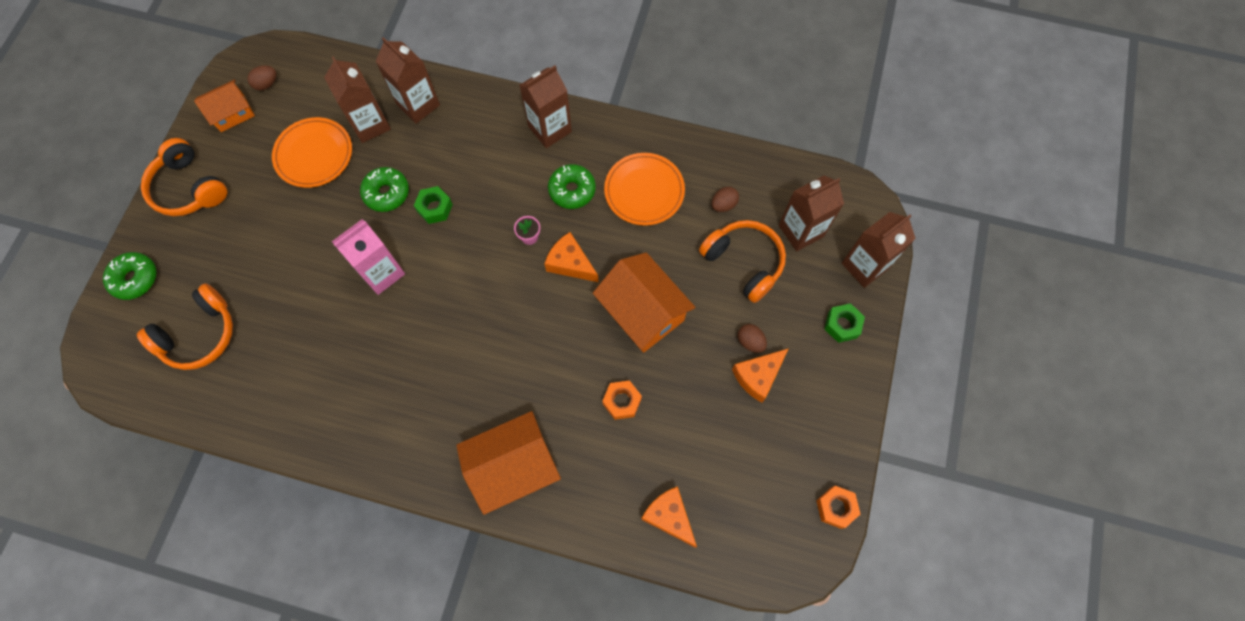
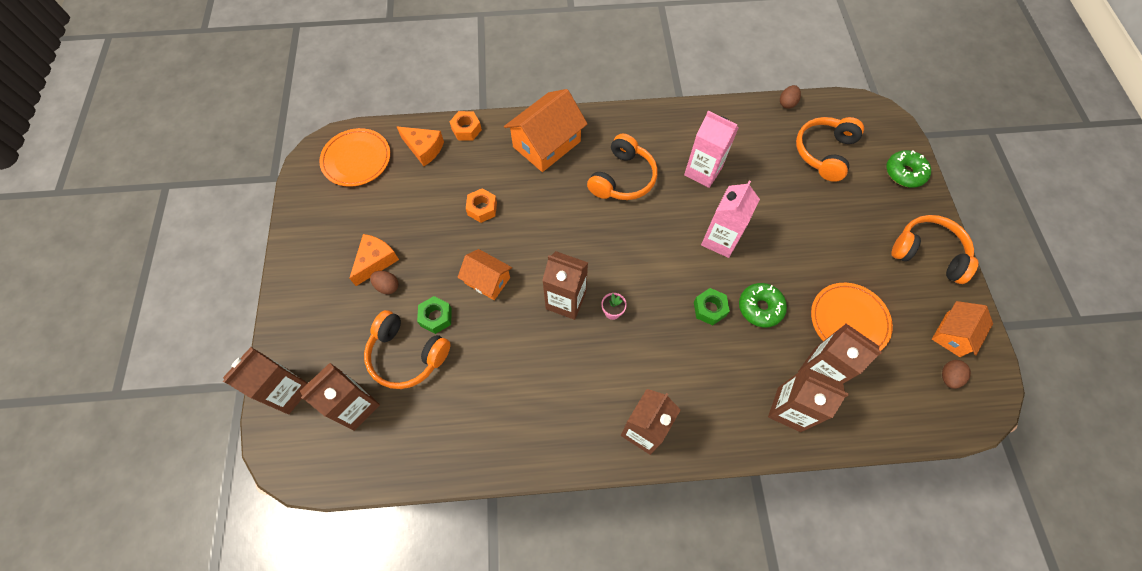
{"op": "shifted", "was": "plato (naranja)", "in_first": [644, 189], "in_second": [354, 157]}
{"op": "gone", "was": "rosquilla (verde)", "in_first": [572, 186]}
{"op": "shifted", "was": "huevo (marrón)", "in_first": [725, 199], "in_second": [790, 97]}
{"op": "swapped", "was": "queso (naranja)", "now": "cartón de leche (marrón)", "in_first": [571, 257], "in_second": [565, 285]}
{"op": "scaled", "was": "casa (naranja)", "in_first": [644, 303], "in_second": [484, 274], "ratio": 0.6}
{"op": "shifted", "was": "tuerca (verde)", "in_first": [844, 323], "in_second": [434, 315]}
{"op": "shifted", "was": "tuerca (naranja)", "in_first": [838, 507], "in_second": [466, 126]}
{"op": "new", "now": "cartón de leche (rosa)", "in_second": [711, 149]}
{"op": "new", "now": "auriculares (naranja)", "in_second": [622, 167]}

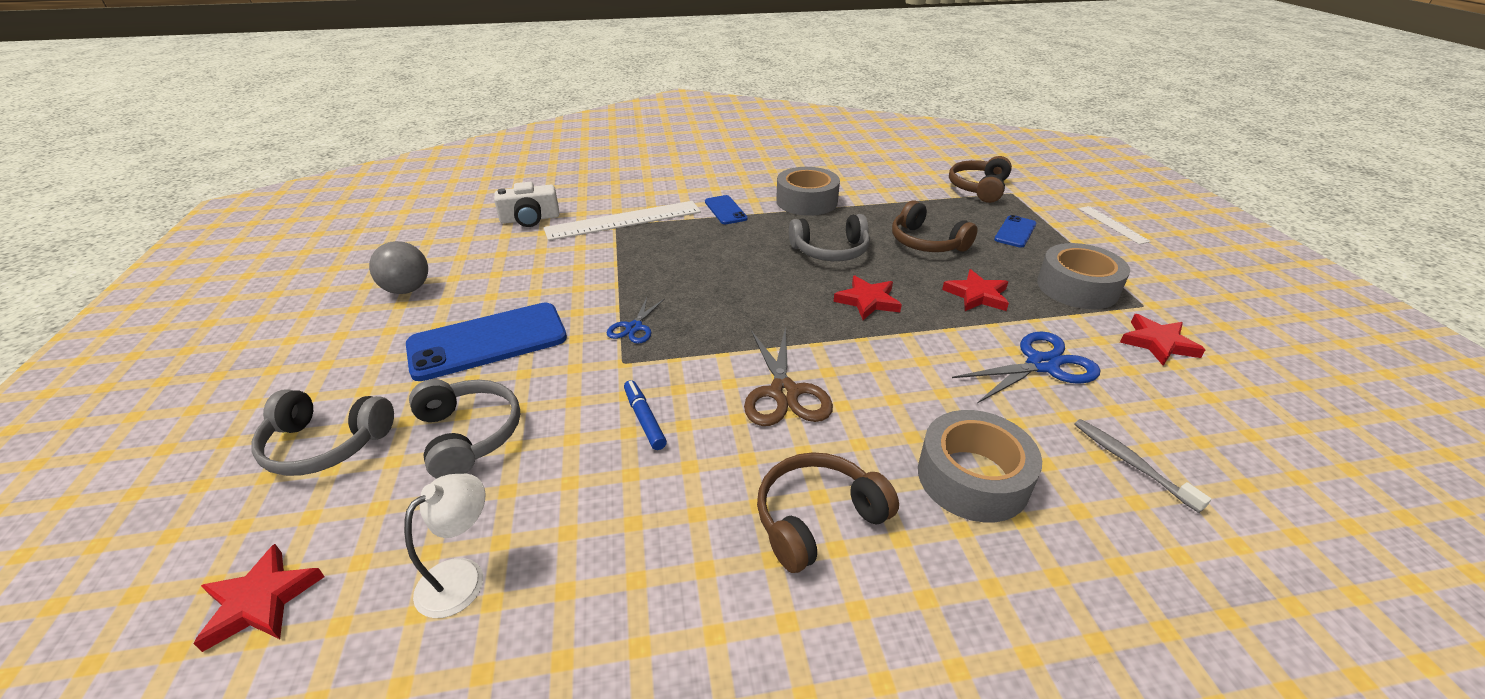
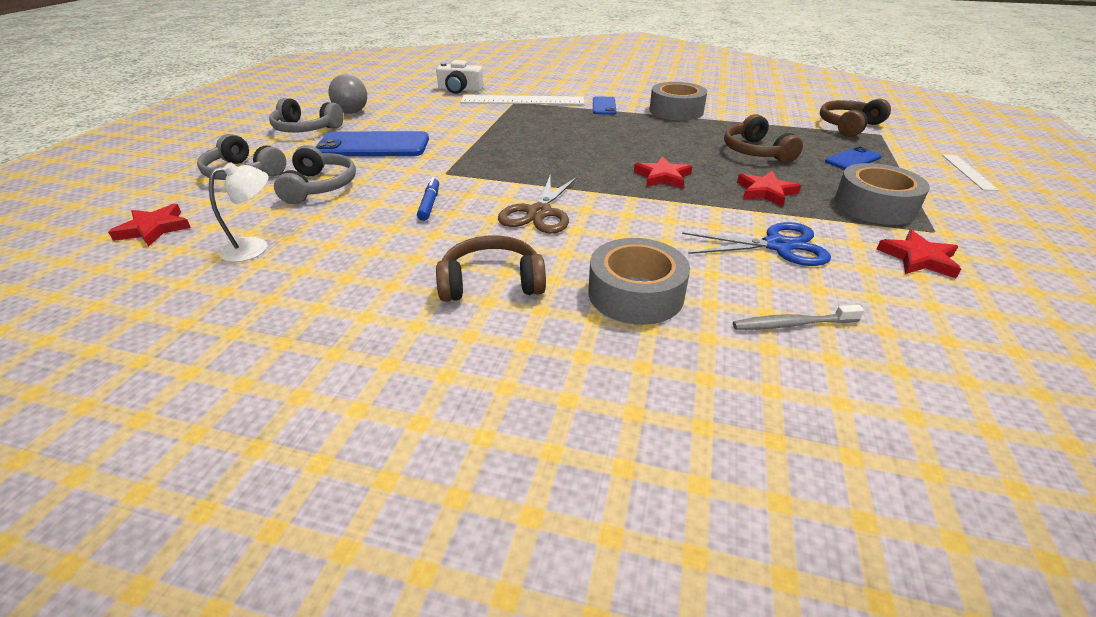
{"op": "shifted", "was": "auriculares (gris)", "in_first": [829, 237], "in_second": [306, 115]}
{"op": "gone", "was": "tijeras (azul)", "in_first": [636, 320]}
{"op": "rotated", "was": "cepillo de dientes (gris)", "in_first": [1142, 466], "in_second": [798, 317], "clockwise": -90}

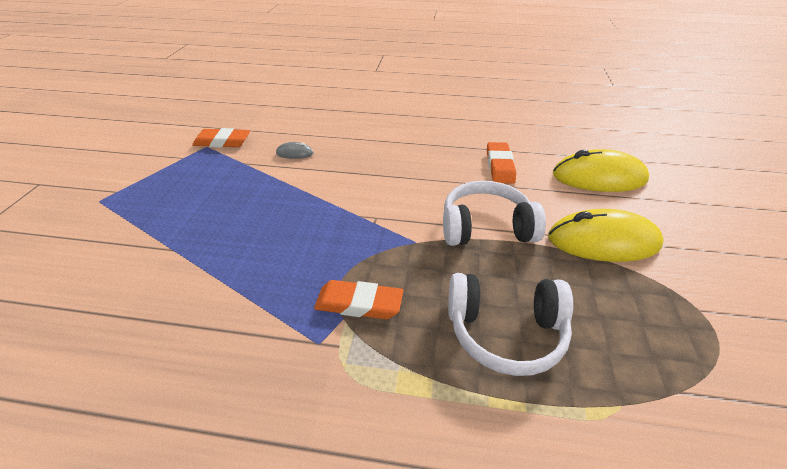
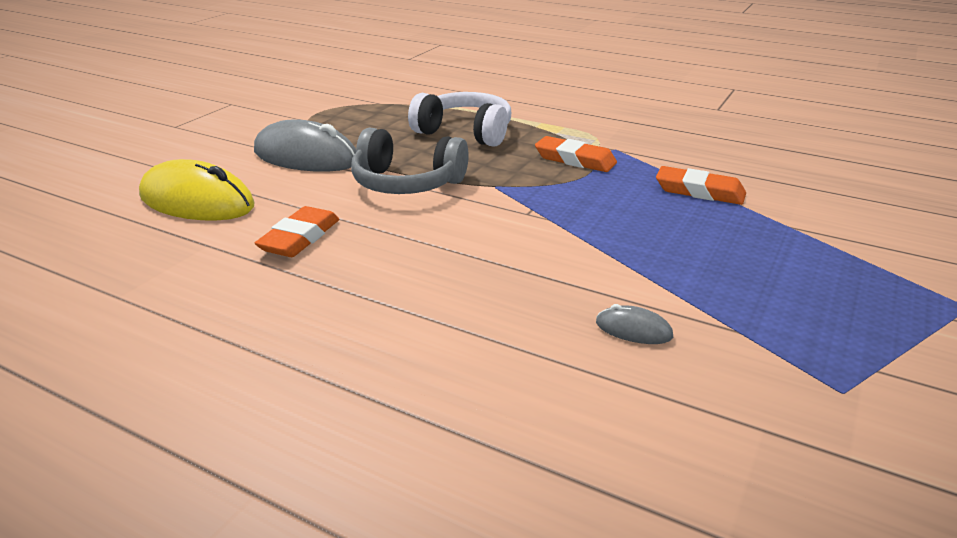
{"op": "shifted", "was": "goma de borrar (naranja)", "in_first": [221, 138], "in_second": [701, 185]}
{"op": "repainted", "was": "auriculares (blanco)", "now": "auriculares (gris)", "in_first": [494, 213], "in_second": [410, 161]}
{"op": "repainted", "was": "ratón (amarillo)", "now": "ratón (gris)", "in_first": [606, 235], "in_second": [305, 146]}

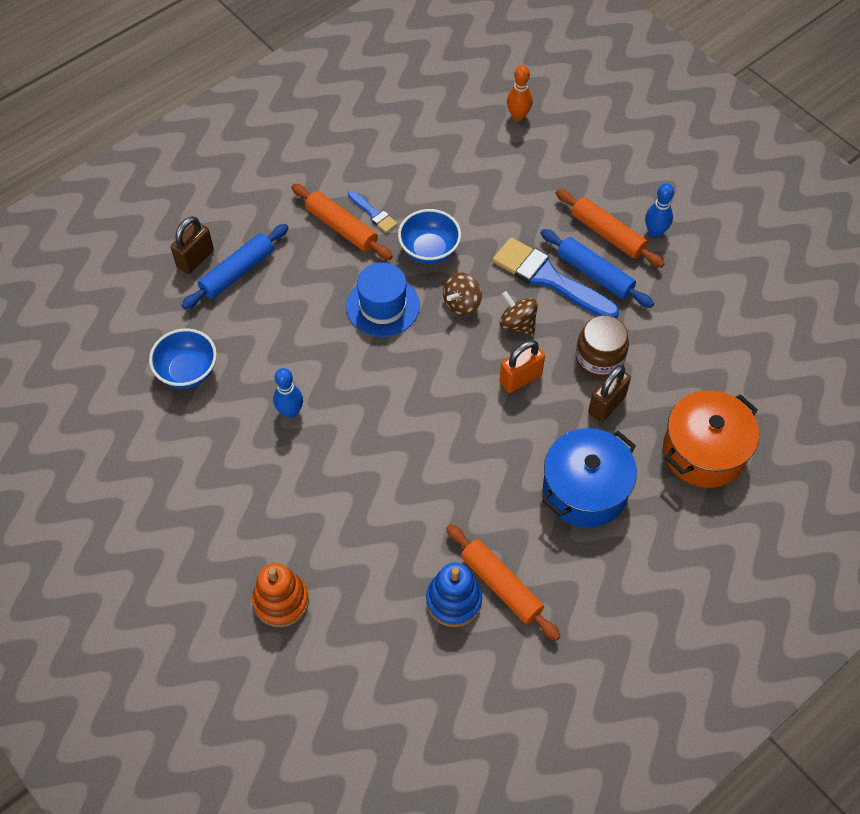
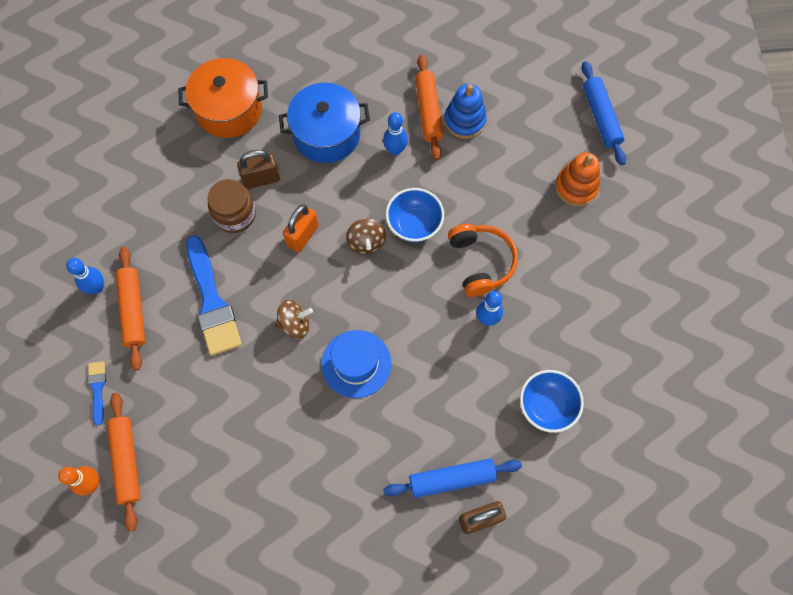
{"op": "shifted", "was": "rodillo (naranja)", "in_first": [342, 222], "in_second": [123, 462]}
{"op": "shifted", "was": "pincel (azul)", "in_first": [372, 211], "in_second": [97, 393]}
{"op": "shifted", "was": "cuenco (azul)", "in_first": [429, 236], "in_second": [415, 215]}
{"op": "shifted", "was": "rodillo (azul)", "in_first": [597, 268], "in_second": [603, 113]}
{"op": "shifted", "was": "peonza (marrón)", "in_first": [519, 313], "in_second": [366, 236]}
{"op": "rotated", "was": "candado (naranja)", "in_first": [522, 366], "in_second": [300, 228], "clockwise": -60}
{"op": "new", "now": "bolo (azul)", "in_second": [395, 133]}
{"op": "new", "now": "auriculares (naranja)", "in_second": [483, 260]}

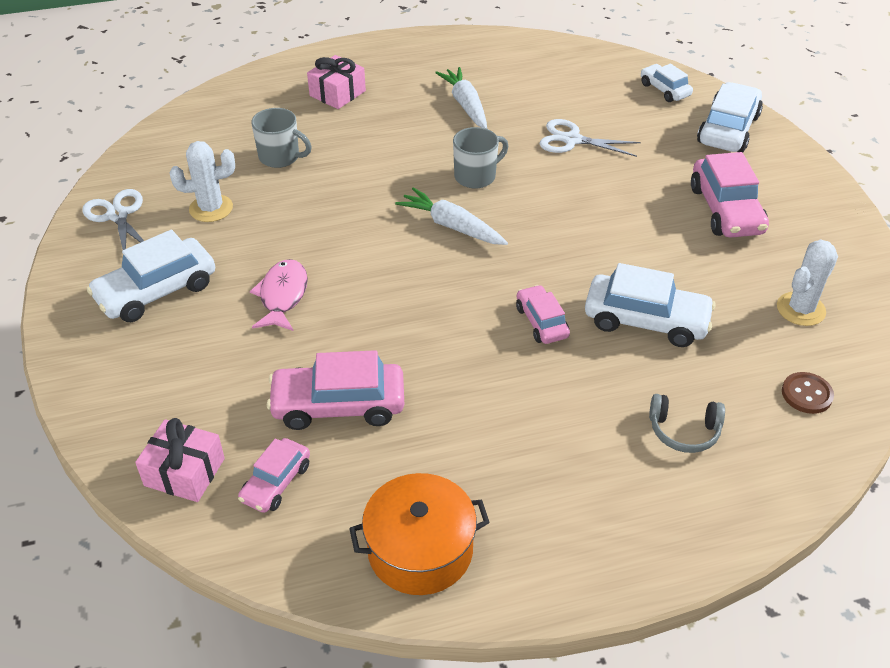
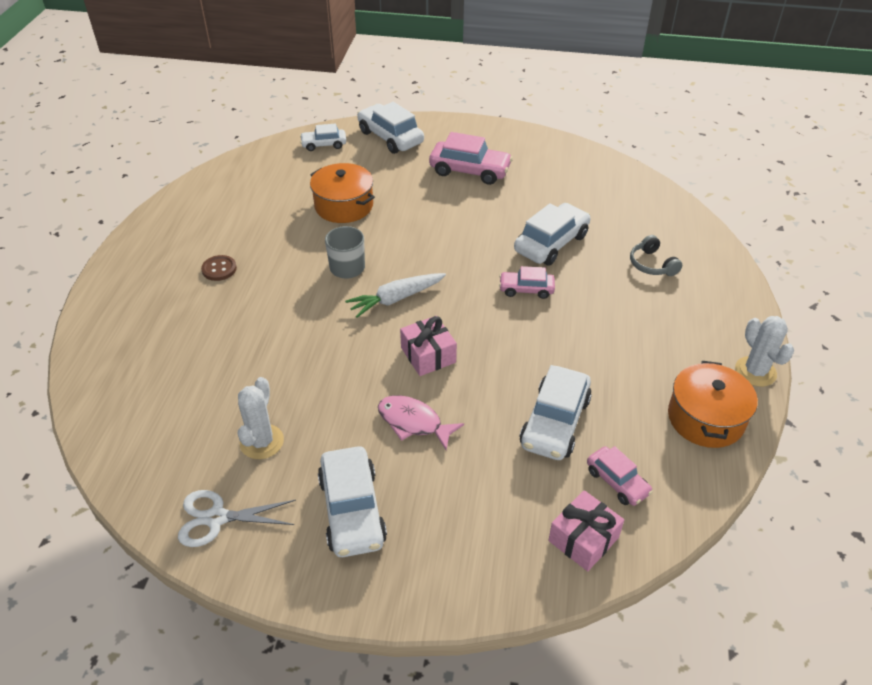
{"op": "shifted", "was": "regalo (rosa)", "in_first": [336, 82], "in_second": [428, 346]}
{"op": "gone", "was": "zanahoria (blanco)", "in_first": [461, 98]}
{"op": "gone", "was": "taza (gris)", "in_first": [281, 138]}
{"op": "swapped", "was": "tijeras (blanco)", "now": "olla (naranja)", "in_first": [590, 138], "in_second": [342, 193]}
{"op": "shifted", "was": "cactus (blanco)", "in_first": [807, 282], "in_second": [764, 351]}
{"op": "repainted", "was": "coche (rosa)", "now": "coche (blanco)", "in_first": [335, 390], "in_second": [556, 412]}
{"op": "shifted", "was": "botón (marrón)", "in_first": [808, 393], "in_second": [219, 268]}
{"op": "rotated", "was": "auriculares (gris)", "in_first": [687, 423], "in_second": [656, 255], "clockwise": 120}

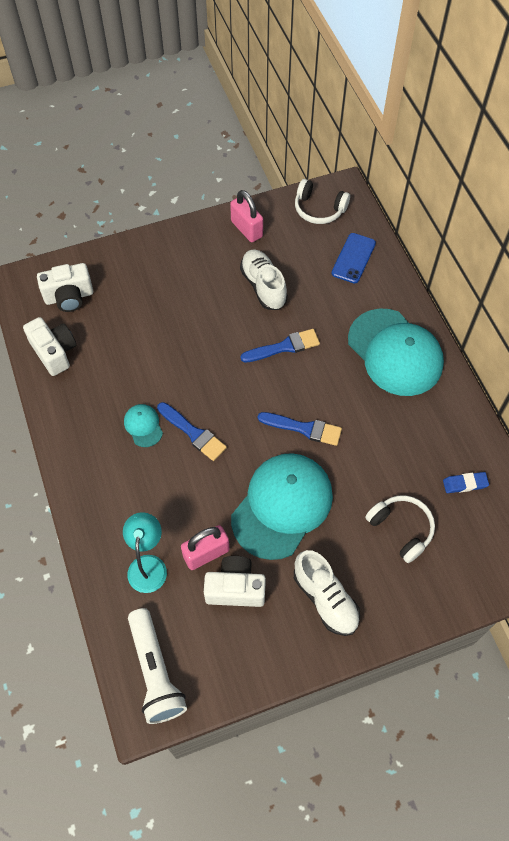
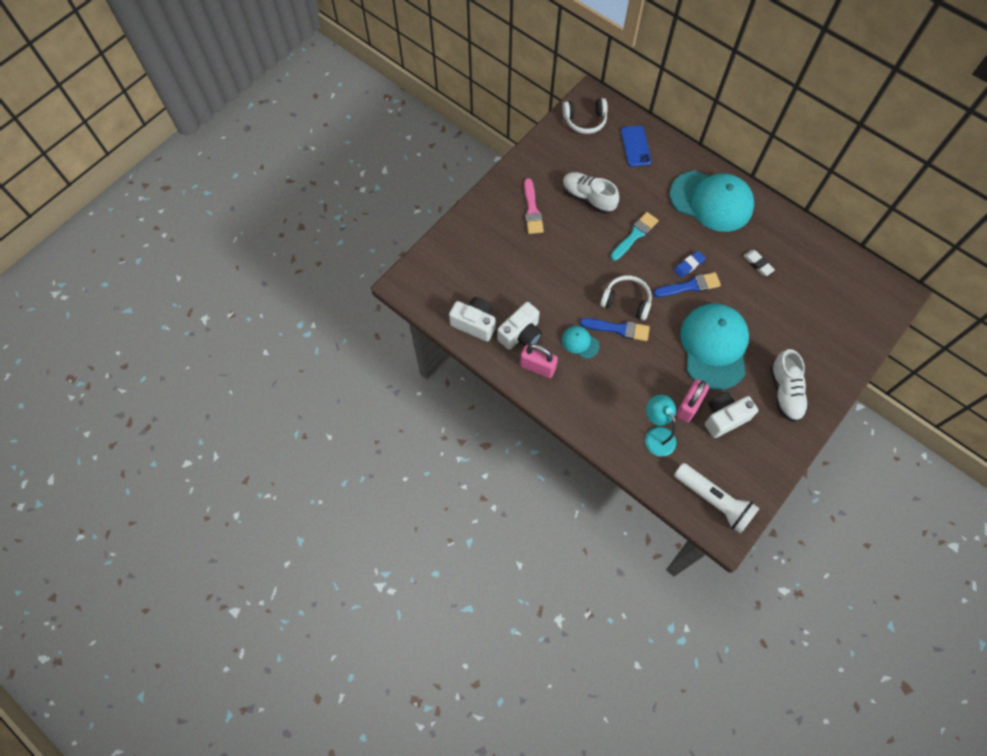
{"op": "shifted", "was": "candado (rosa)", "in_first": [246, 216], "in_second": [539, 361]}
{"op": "shifted", "was": "cámara (blanco)", "in_first": [65, 287], "in_second": [519, 326]}
{"op": "repainted", "was": "pincel (azul)", "now": "pincel (turquesa)", "in_first": [280, 346], "in_second": [634, 236]}
{"op": "shifted", "was": "goma de borrar (azul)", "in_first": [466, 482], "in_second": [689, 264]}
{"op": "shifted", "was": "auriculares (blanco)", "in_first": [400, 529], "in_second": [626, 298]}
{"op": "rotated", "was": "zapato (blanco)", "in_first": [327, 593], "in_second": [789, 385], "clockwise": 60}
{"op": "new", "now": "pincel (rosa)", "in_second": [534, 206]}
{"op": "new", "now": "goma de borrar (blanco)", "in_second": [759, 263]}

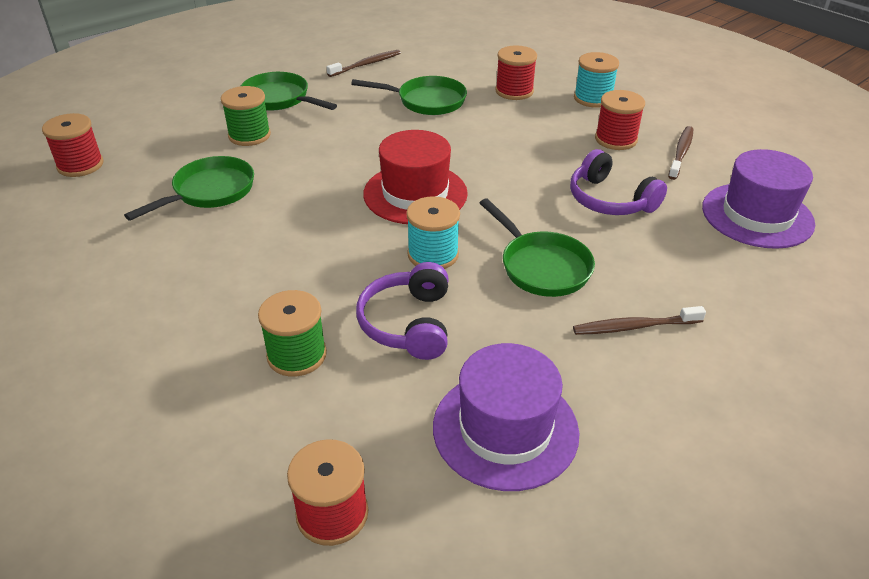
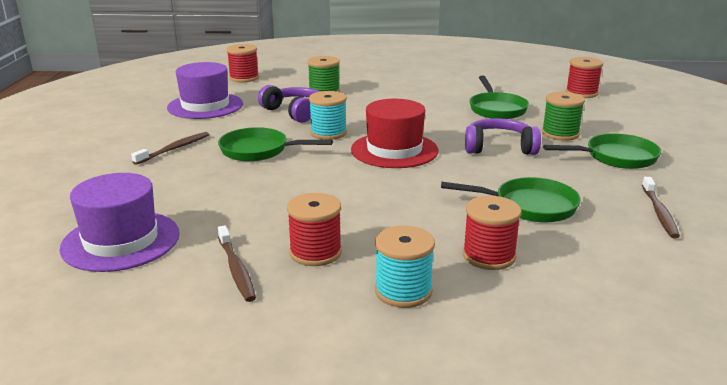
{"op": "rotated", "was": "sartén (verde)", "in_first": [409, 95], "in_second": [511, 200], "clockwise": -135}
{"op": "shifted", "was": "auriculares (morado)", "in_first": [618, 182], "in_second": [503, 136]}

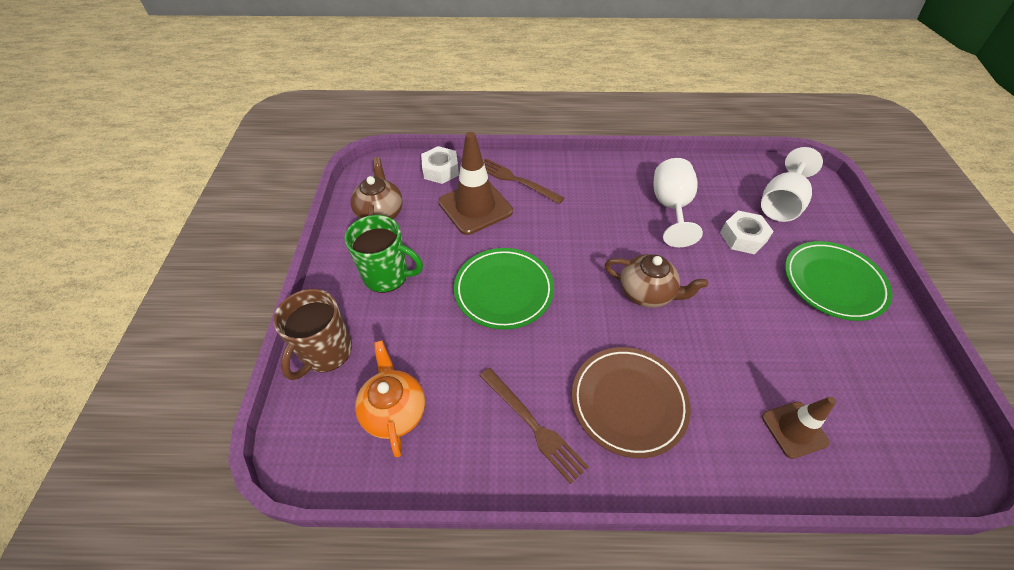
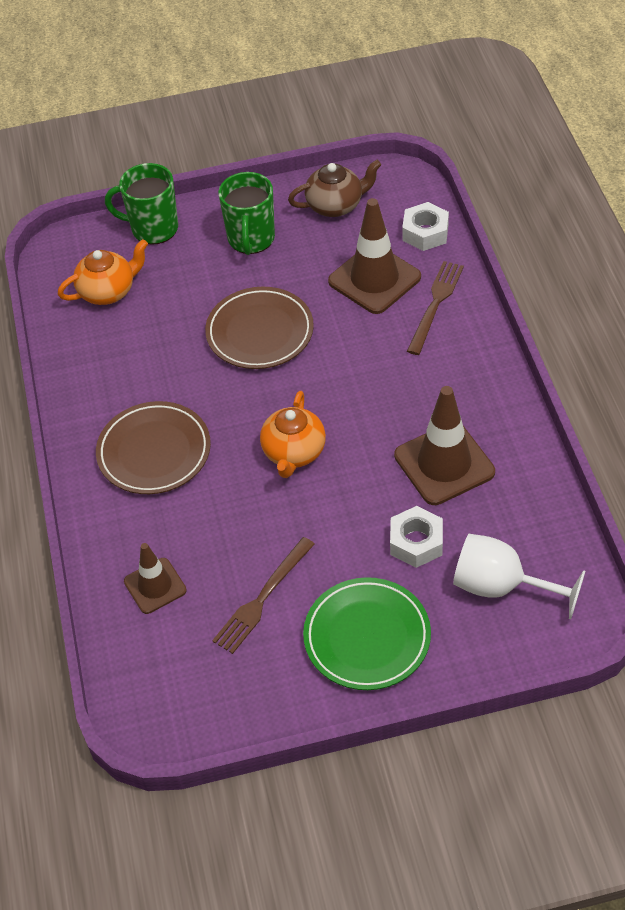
{"op": "swapped", "was": "copa (blanco)", "now": "cono de tráfico (marrón)", "in_first": [678, 202], "in_second": [444, 445]}
{"op": "repainted", "was": "plato (verde)", "now": "plato (marrón)", "in_first": [504, 289], "in_second": [259, 328]}
{"op": "repainted", "was": "tetera (marrón)", "now": "tetera (naranja)", "in_first": [656, 281], "in_second": [293, 434]}
{"op": "repainted", "was": "taza (marrón)", "now": "taza (verde)", "in_first": [312, 334], "in_second": [141, 204]}
{"op": "shifted", "was": "tenedor (marrón)", "in_first": [534, 426], "in_second": [263, 595]}

